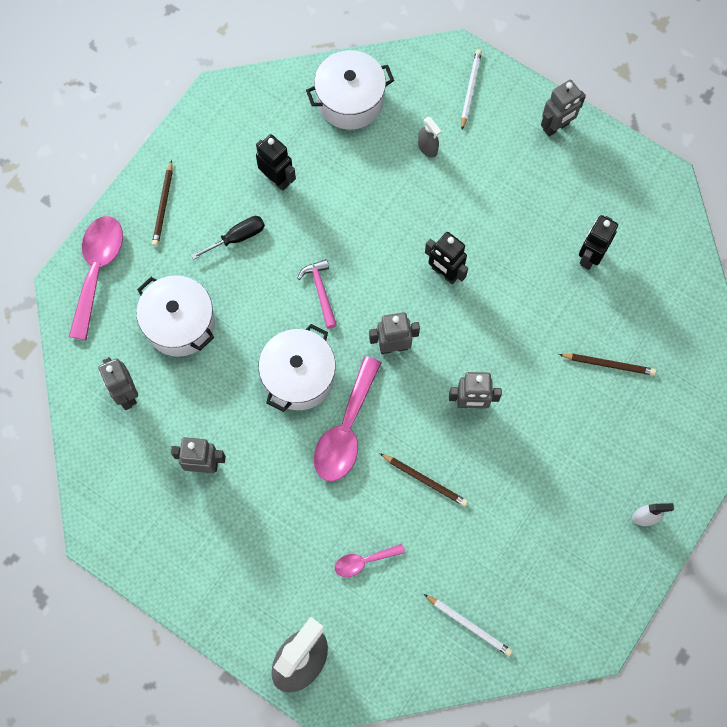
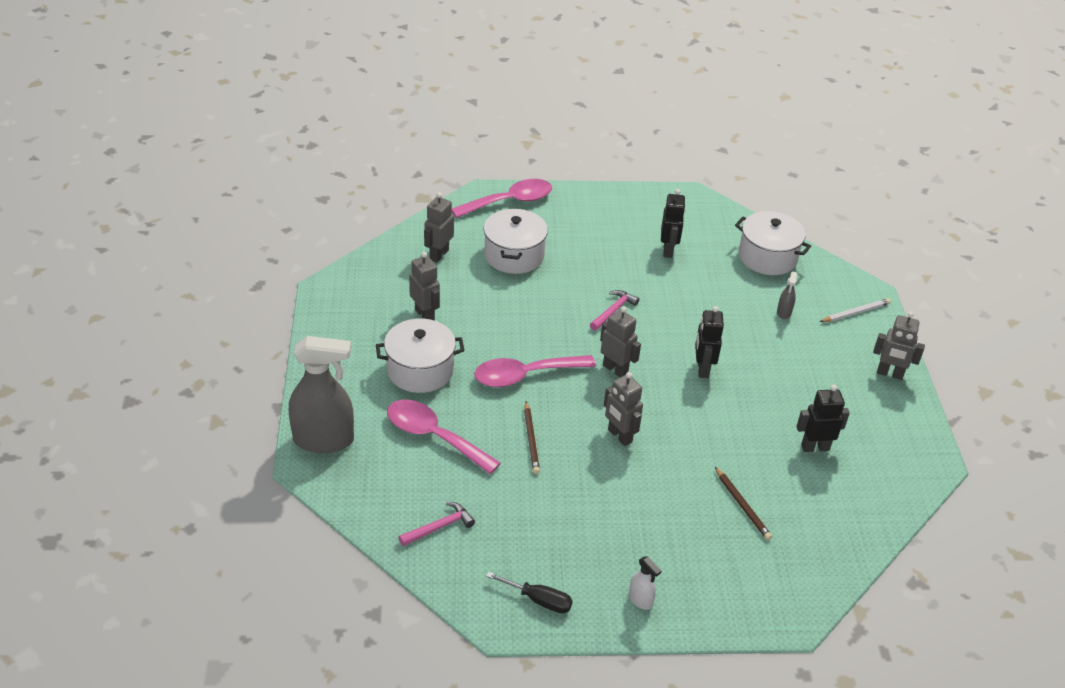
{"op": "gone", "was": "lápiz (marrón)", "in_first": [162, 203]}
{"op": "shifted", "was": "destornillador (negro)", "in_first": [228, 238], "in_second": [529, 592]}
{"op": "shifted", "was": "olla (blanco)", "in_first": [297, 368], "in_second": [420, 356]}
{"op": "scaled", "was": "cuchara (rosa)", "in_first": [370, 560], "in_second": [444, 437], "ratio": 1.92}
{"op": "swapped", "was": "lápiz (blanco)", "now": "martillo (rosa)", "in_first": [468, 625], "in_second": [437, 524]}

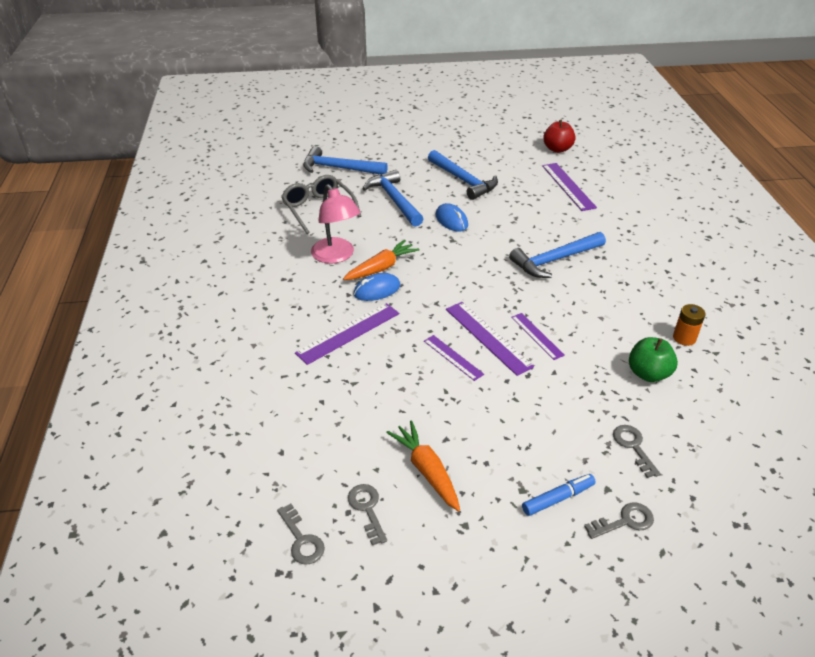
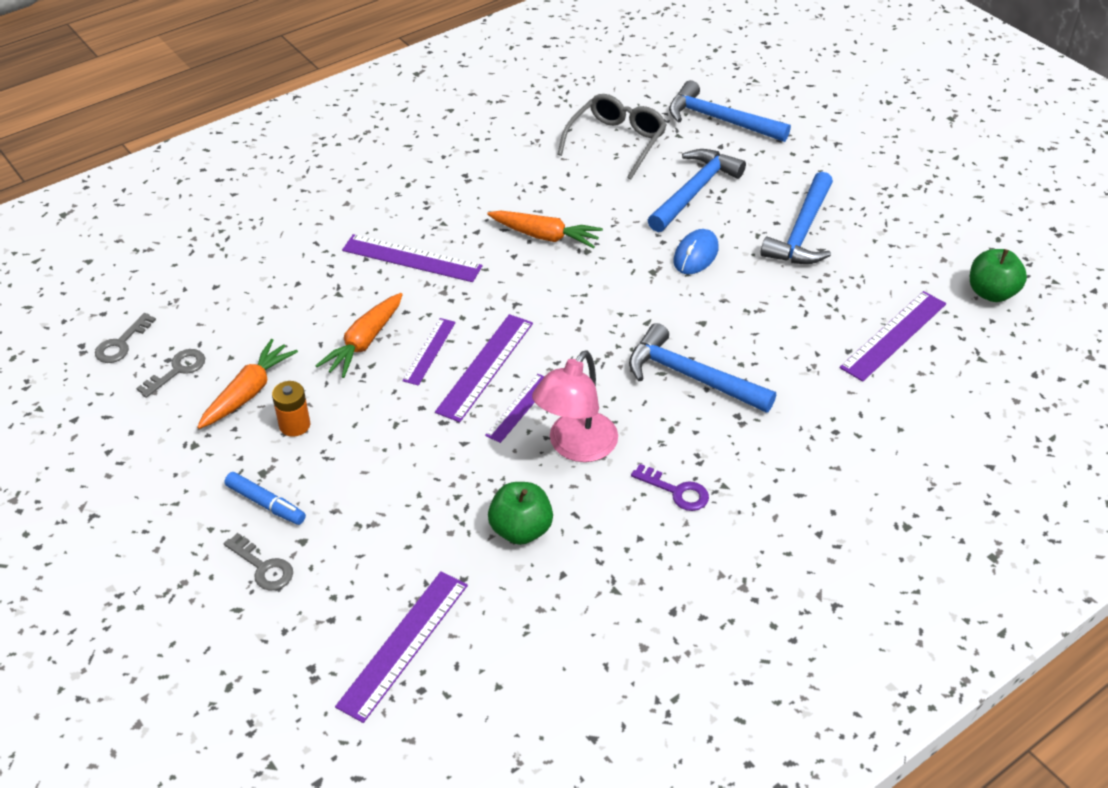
{"op": "repainted", "was": "manzana (rojo)", "now": "manzana (verde)", "in_first": [559, 136], "in_second": [998, 275]}
{"op": "rotated", "was": "martillo (azul)", "in_first": [345, 160], "in_second": [730, 111], "clockwise": -45}
{"op": "shifted", "was": "lámpara (rosa)", "in_first": [336, 224], "in_second": [575, 406]}
{"op": "gone", "was": "ratón (azul)", "in_first": [377, 287]}
{"op": "shifted", "was": "pila (naranja)", "in_first": [689, 325], "in_second": [291, 409]}
{"op": "gone", "was": "llave (gris)", "in_first": [637, 451]}
{"op": "new", "now": "zanahoria (naranja)", "in_second": [359, 335]}
{"op": "new", "now": "llave (morado)", "in_second": [670, 487]}
{"op": "new", "now": "regla (morado)", "in_second": [401, 647]}

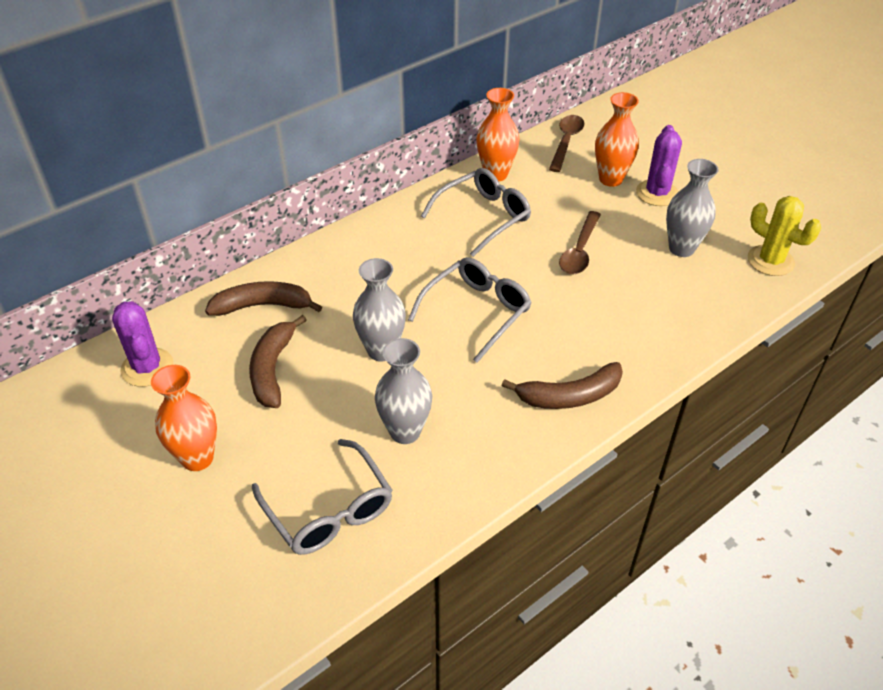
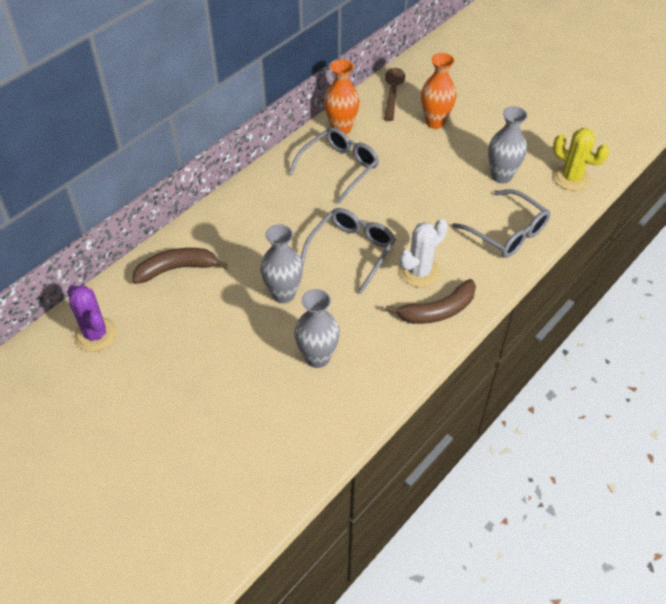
{"op": "gone", "was": "cactus (morado)", "in_first": [659, 165]}
{"op": "gone", "was": "cuchara (marrón)", "in_first": [580, 243]}
{"op": "gone", "was": "plátano (marrón)", "in_first": [277, 361]}
{"op": "gone", "was": "florero (naranja)", "in_first": [184, 418]}
{"op": "shifted", "was": "gafas (gris)", "in_first": [322, 497], "in_second": [501, 223]}
{"op": "new", "now": "cactus (blanco)", "in_second": [423, 253]}

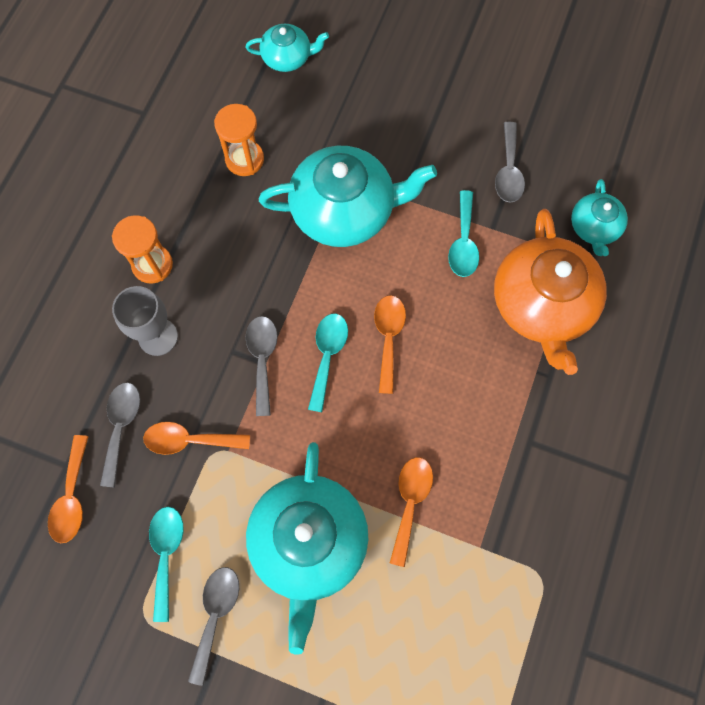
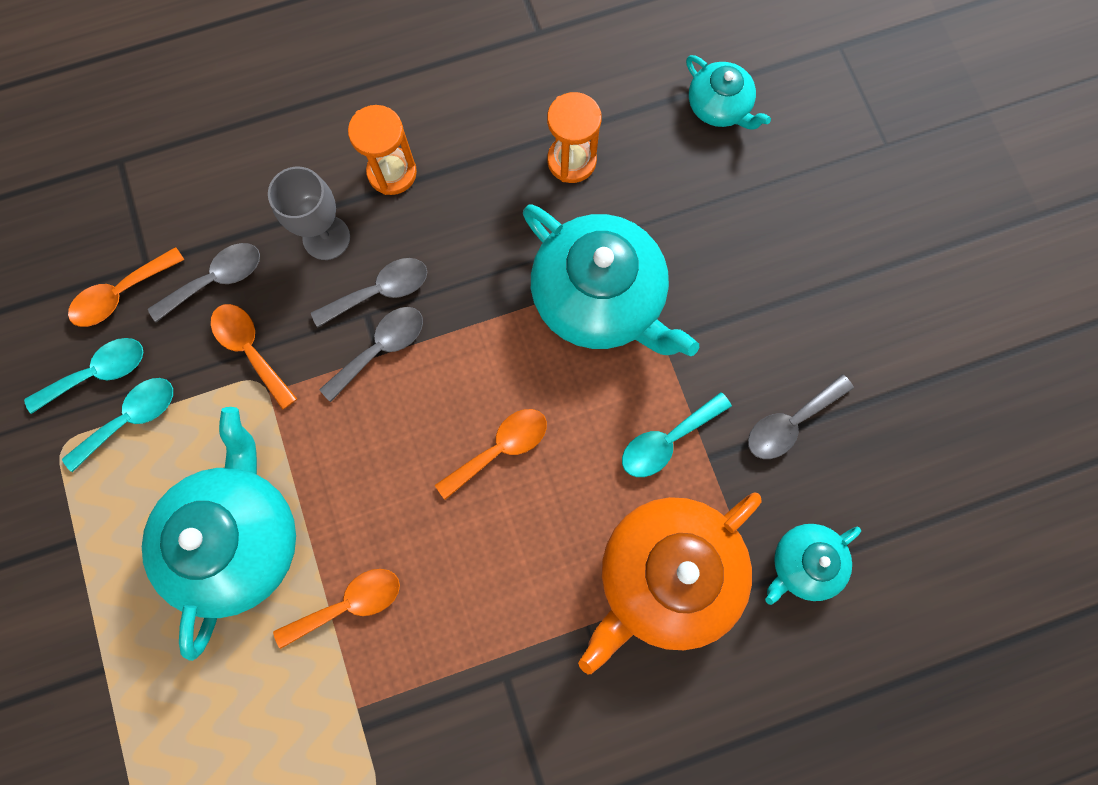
{"op": "shifted", "was": "cuchara (turquesa)", "in_first": [328, 363], "in_second": [83, 376]}
{"op": "rotated", "was": "tetera (turquesa)", "in_first": [307, 548], "in_second": [219, 534], "clockwise": 135}
{"op": "shifted", "was": "cuchara (gris)", "in_first": [213, 626], "in_second": [369, 293]}

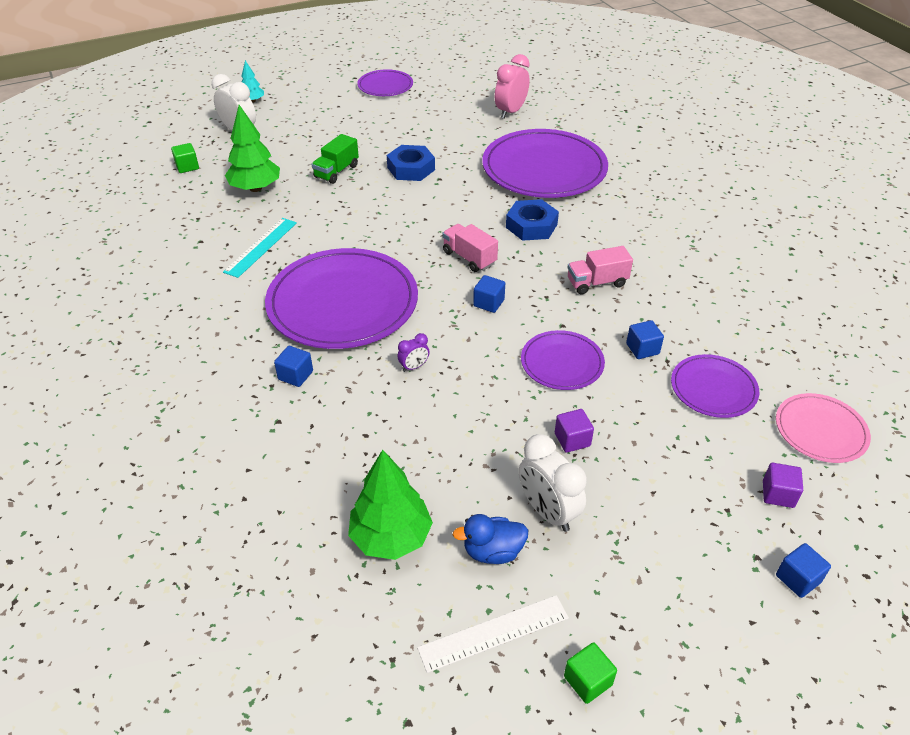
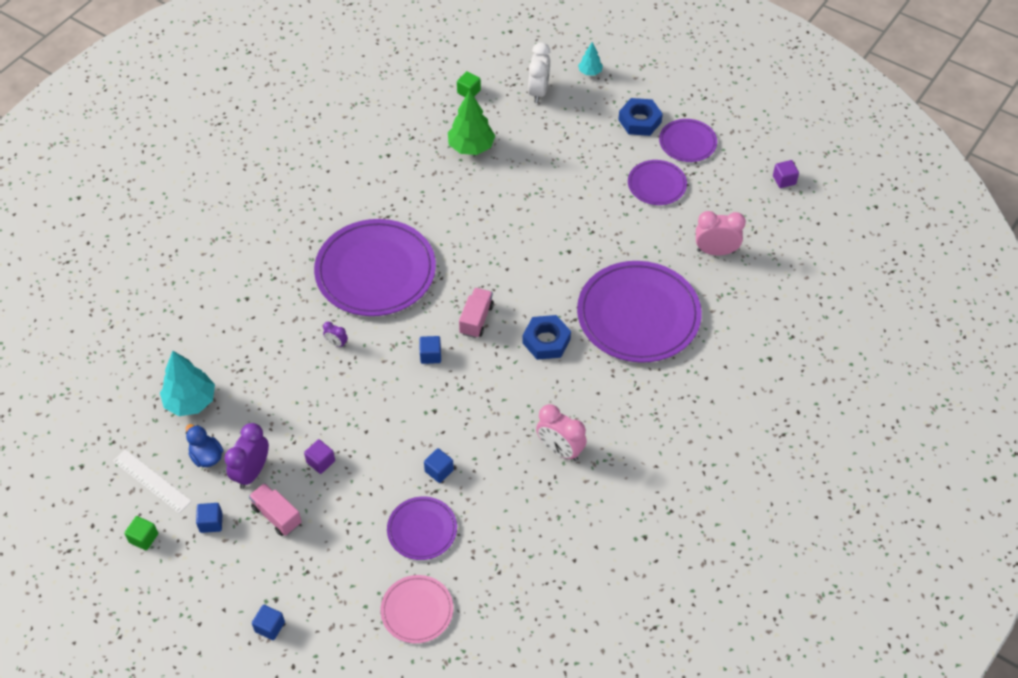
{"op": "gone", "was": "camión (verde)", "in_first": [335, 159]}
{"op": "shifted", "was": "tuerca (azul)", "in_first": [411, 163], "in_second": [640, 117]}
{"op": "gone", "was": "regla (turquesa)", "in_first": [260, 248]}
{"op": "shifted", "was": "camión (rosa)", "in_first": [600, 270], "in_second": [275, 509]}
{"op": "shifted", "was": "plato (morado)", "in_first": [563, 360], "in_second": [657, 182]}
{"op": "shifted", "was": "cubo (azul)", "in_first": [293, 366], "in_second": [209, 518]}
{"op": "repainted", "was": "despertador (blanco)", "now": "despertador (morado)", "in_first": [553, 483], "in_second": [246, 456]}
{"op": "repainted", "was": "árbol (verde)", "now": "árbol (turquesa)", "in_first": [390, 505], "in_second": [187, 383]}
{"op": "shifted", "was": "cubo (morado)", "in_first": [783, 485], "in_second": [786, 174]}
{"op": "new", "now": "despertador (rosa)", "in_second": [561, 432]}

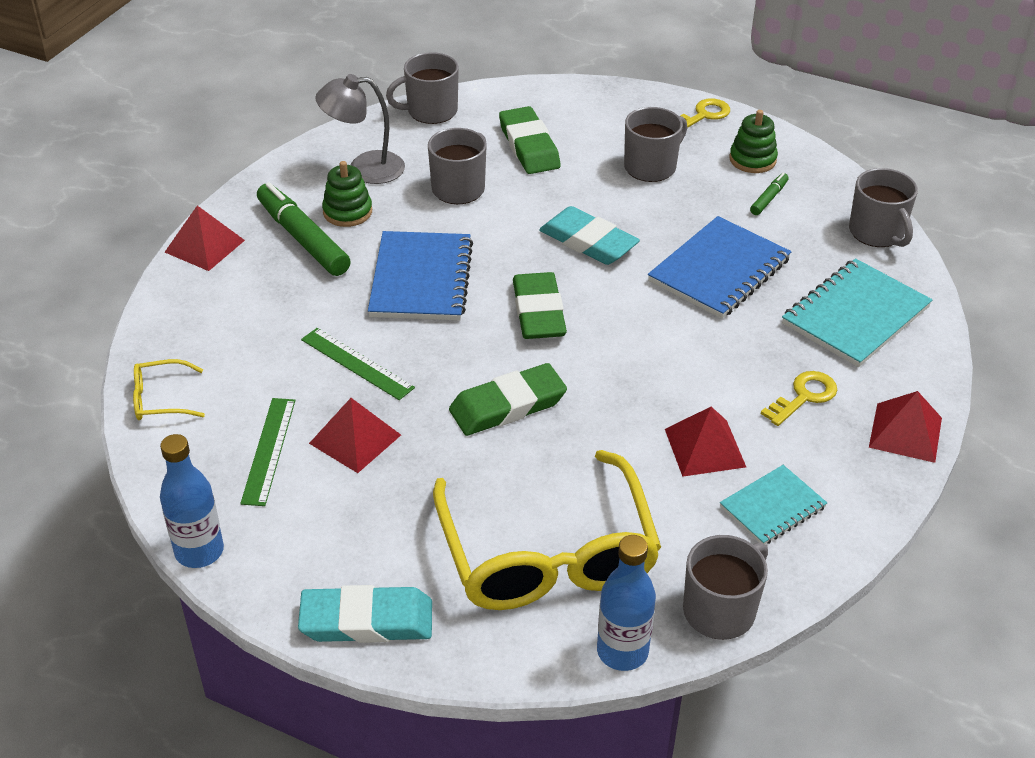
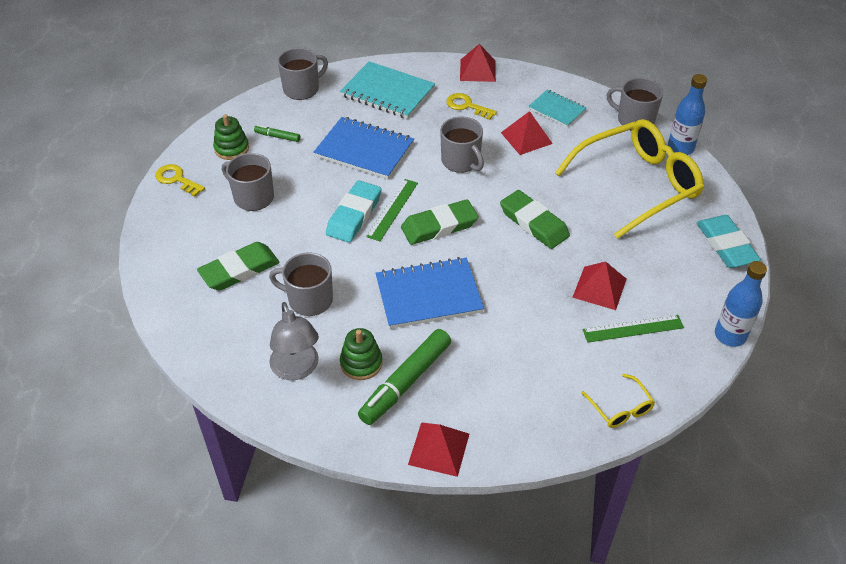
{"op": "shifted", "was": "taza (gris)", "in_first": [422, 88], "in_second": [462, 145]}
{"op": "shifted", "was": "regla (verde)", "in_first": [358, 364], "in_second": [392, 210]}

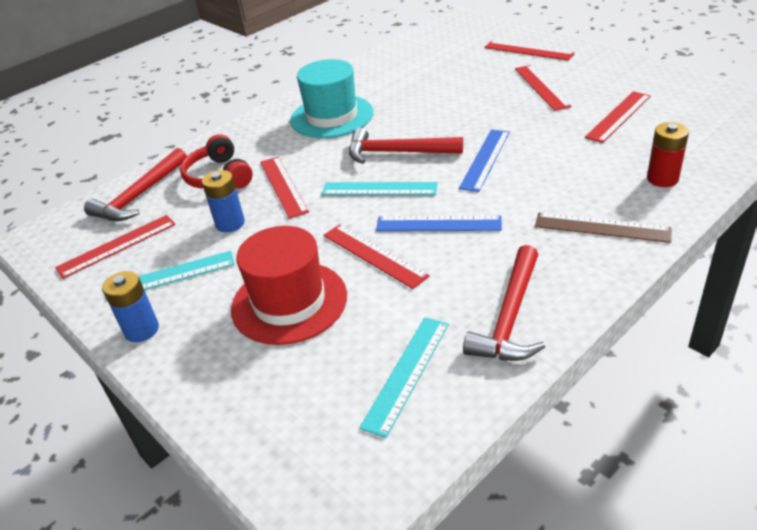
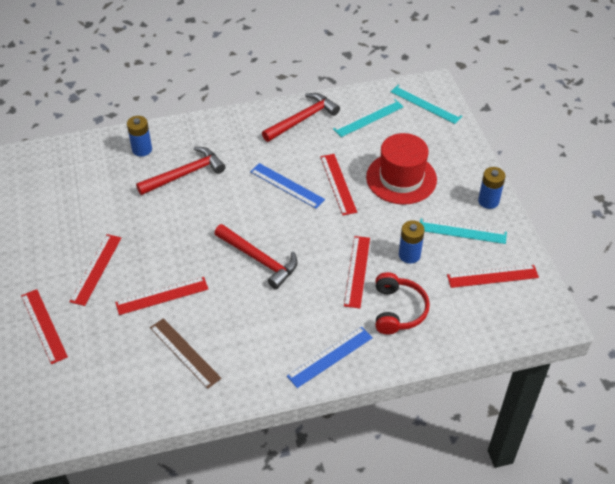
{"op": "gone", "was": "sombrero (turquesa)", "in_first": [331, 98]}
{"op": "shifted", "was": "regla (rojo)", "in_first": [618, 117], "in_second": [161, 296]}
{"op": "repainted", "was": "pila (rojo)", "now": "pila (azul)", "in_first": [668, 154], "in_second": [139, 136]}
{"op": "shifted", "was": "regla (azul)", "in_first": [484, 160], "in_second": [330, 357]}
{"op": "shifted", "was": "martillo (rojo)", "in_first": [135, 184], "in_second": [180, 171]}
{"op": "shifted", "was": "regla (turquesa)", "in_first": [380, 188], "in_second": [426, 104]}
{"op": "shifted", "was": "regla (marrón)", "in_first": [603, 228], "in_second": [186, 353]}

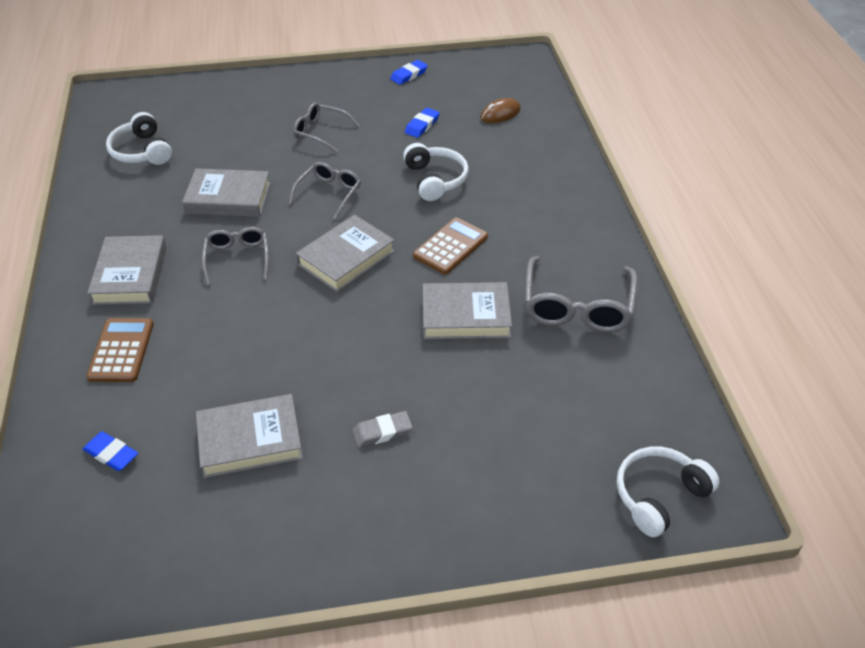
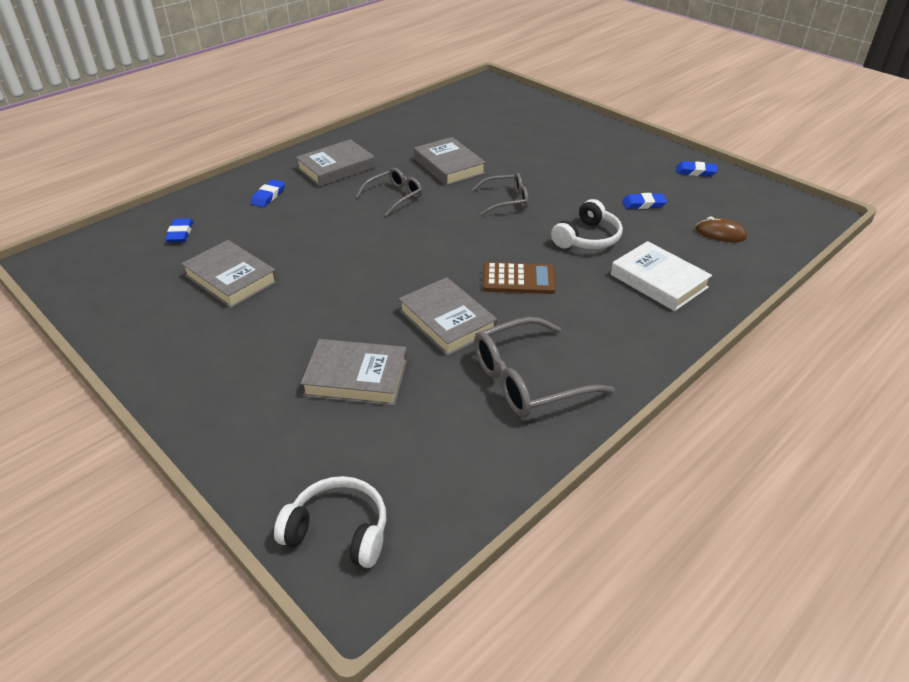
{"op": "gone", "was": "gafas (gris)", "in_first": [326, 127]}
{"op": "gone", "was": "auriculares (blanco)", "in_first": [139, 138]}
{"op": "shifted", "was": "libro (gris)", "in_first": [345, 253], "in_second": [353, 372]}
{"op": "swapped", "was": "calculadora (marrón)", "now": "goma de borrar (azul)", "in_first": [120, 350], "in_second": [268, 193]}
{"op": "gone", "was": "goma de borrar (gris)", "in_first": [382, 429]}
{"op": "new", "now": "libro (blanco)", "in_second": [661, 276]}

